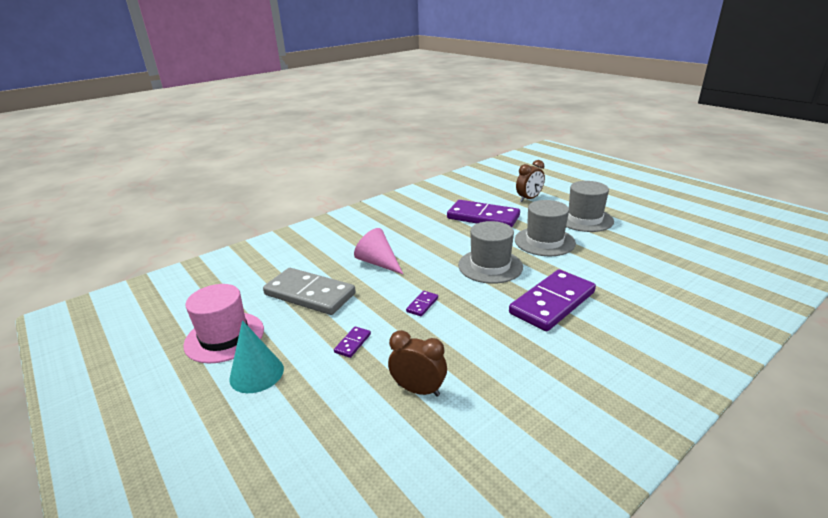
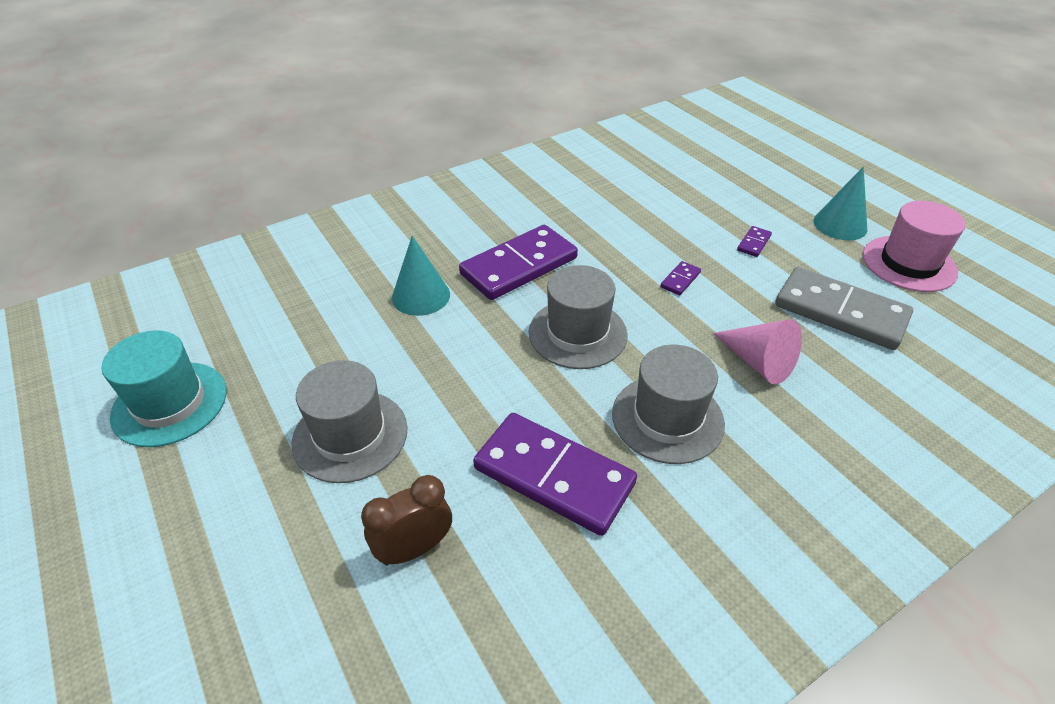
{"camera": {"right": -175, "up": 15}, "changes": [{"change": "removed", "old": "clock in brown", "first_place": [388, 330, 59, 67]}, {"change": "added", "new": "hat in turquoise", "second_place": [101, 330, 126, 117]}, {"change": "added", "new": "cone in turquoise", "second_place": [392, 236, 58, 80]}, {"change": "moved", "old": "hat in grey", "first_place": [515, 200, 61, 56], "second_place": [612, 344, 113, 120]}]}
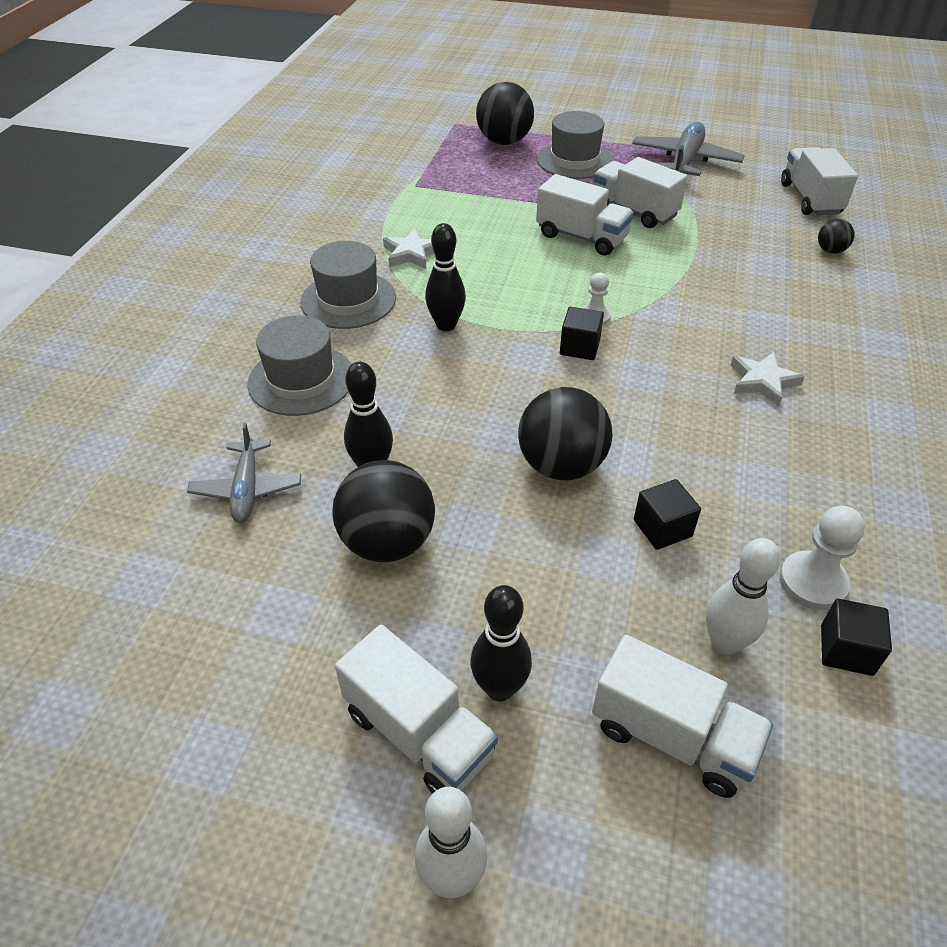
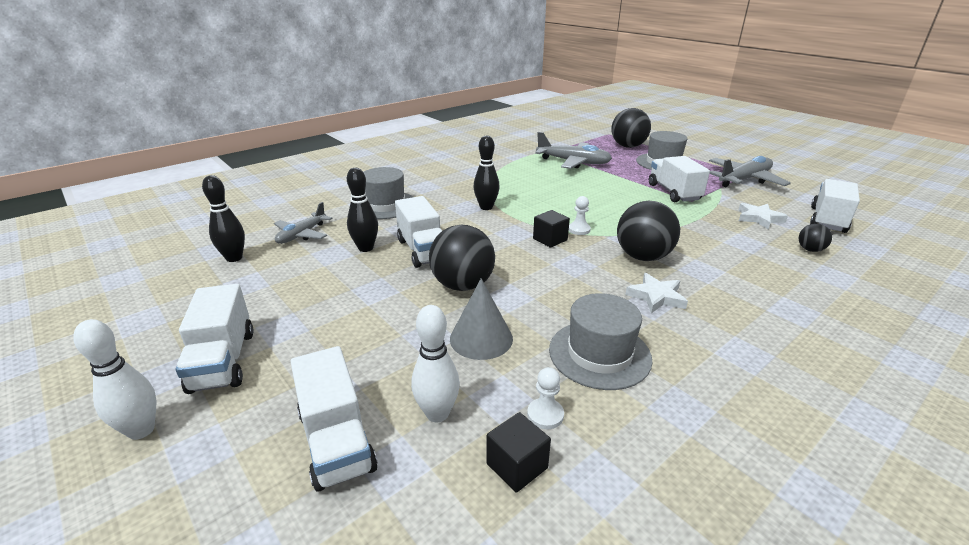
{"camera": {"right": 35, "up": -15}, "changes": [{"change": "added", "new": "plane in grey", "second_place": [535, 132, 77, 37]}, {"change": "moved", "old": "hat in grey", "first_place": [300, 241, 96, 88], "second_place": [549, 293, 104, 97]}, {"change": "moved", "old": "ball in black", "first_place": [332, 460, 103, 102], "second_place": [617, 201, 63, 60]}, {"change": "moved", "old": "star in white", "first_place": [383, 229, 51, 40], "second_place": [739, 203, 49, 26]}, {"change": "moved", "old": "bowling pin in black", "first_place": [471, 585, 61, 116], "second_place": [202, 175, 43, 87]}, {"change": "moved", "old": "truck in white", "first_place": [536, 174, 98, 81], "second_place": [395, 196, 47, 72]}, {"change": "replaced", "old": "cube in black", "new": "cone in grey", "first_place": [634, 479, 67, 71], "second_place": [450, 278, 63, 82]}, {"change": "resized", "old": "pawn in white", "first_place": [779, 506, 86, 104], "second_place": [527, 367, 37, 62], "factor": 0.64}]}
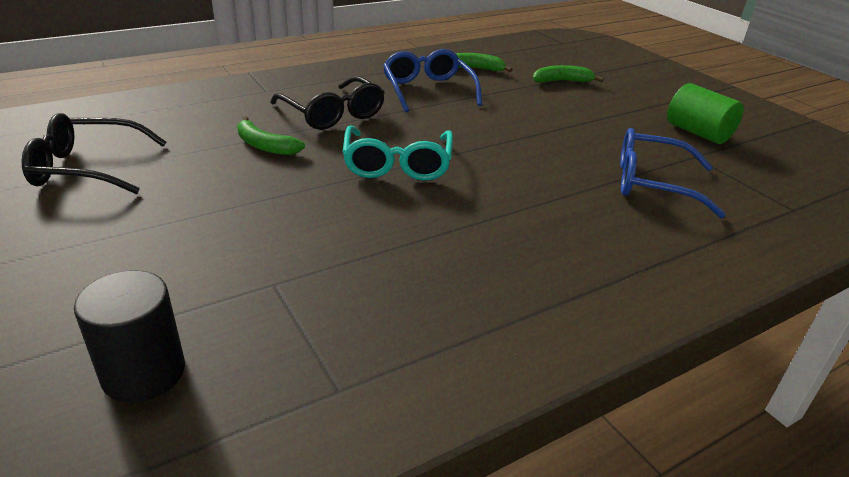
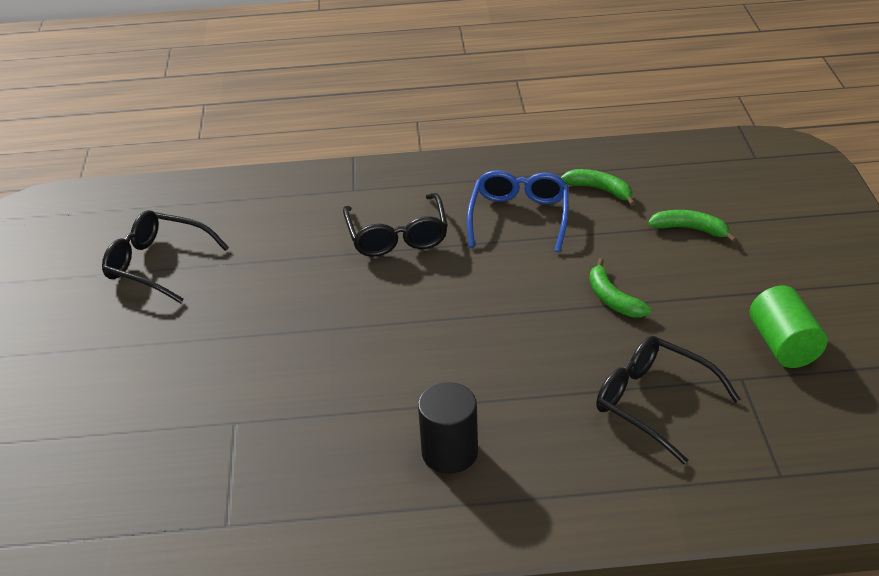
{"camera": {"right": 30, "up": 5}, "changes": [{"change": "removed", "old": "glasses in turquoise", "first_place": [342, 126, 111, 55]}, {"change": "moved", "old": "cylinder in black", "first_place": [74, 270, 111, 133], "second_place": [418, 382, 60, 92]}, {"change": "moved", "old": "banana in green", "first_place": [237, 116, 68, 39], "second_place": [590, 258, 61, 59]}, {"change": "recoloured", "old": "glasses in blue", "new": "glasses in black", "first_place": [620, 128, 106, 90], "second_place": [596, 336, 145, 129]}]}
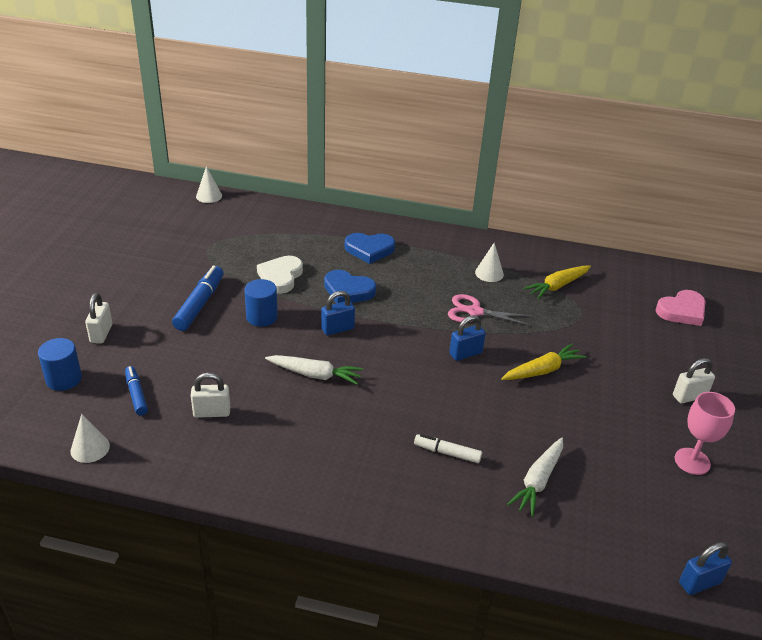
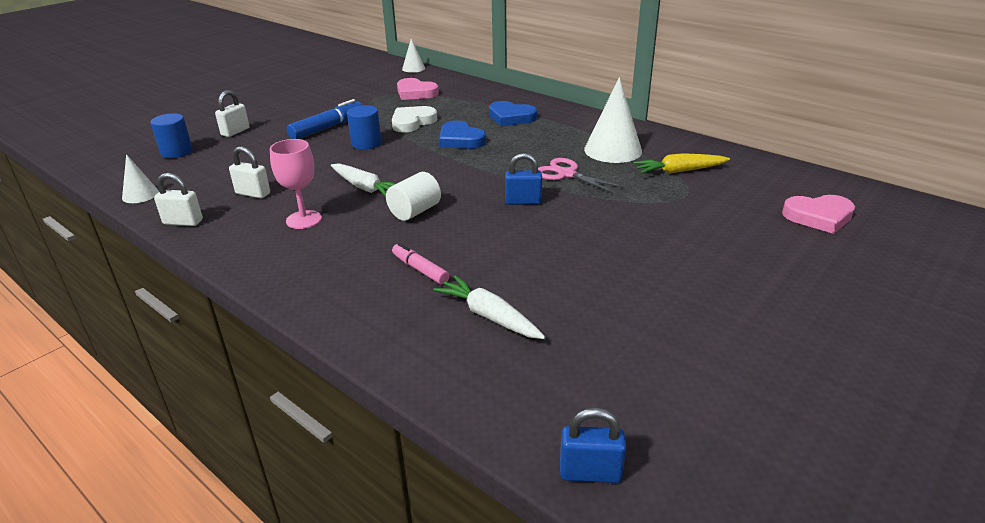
{"camera": {"right": 30, "up": -5}, "changes": [{"change": "removed", "old": "marker in blue", "first_place": [125, 366, 23, 50]}, {"change": "removed", "old": "padlock in blue", "first_place": [321, 291, 34, 44]}, {"change": "removed", "old": "carrot in yellow", "first_place": [501, 344, 85, 36]}, {"change": "added", "new": "cylinder in white", "second_place": [386, 172, 55, 49]}, {"change": "added", "new": "heart in pink", "second_place": [397, 78, 42, 22]}, {"change": "moved", "old": "padlock in white", "first_place": [673, 358, 42, 45], "second_place": [154, 173, 49, 53]}, {"change": "moved", "old": "goblet in pink", "first_place": [675, 392, 60, 83], "second_place": [270, 139, 52, 90]}, {"change": "recoloured", "old": "marker in white", "new": "marker in pink", "first_place": [414, 434, 68, 29], "second_place": [392, 243, 57, 42]}, {"change": "turned", "old": "carrot in white", "first_place": [507, 438, 56, 79], "second_place": [433, 276, 112, 63], "degrees": 75}, {"change": "resized", "old": "cone in white", "first_place": [475, 243, 29, 39], "second_place": [584, 77, 58, 86], "factor": 1.84}]}
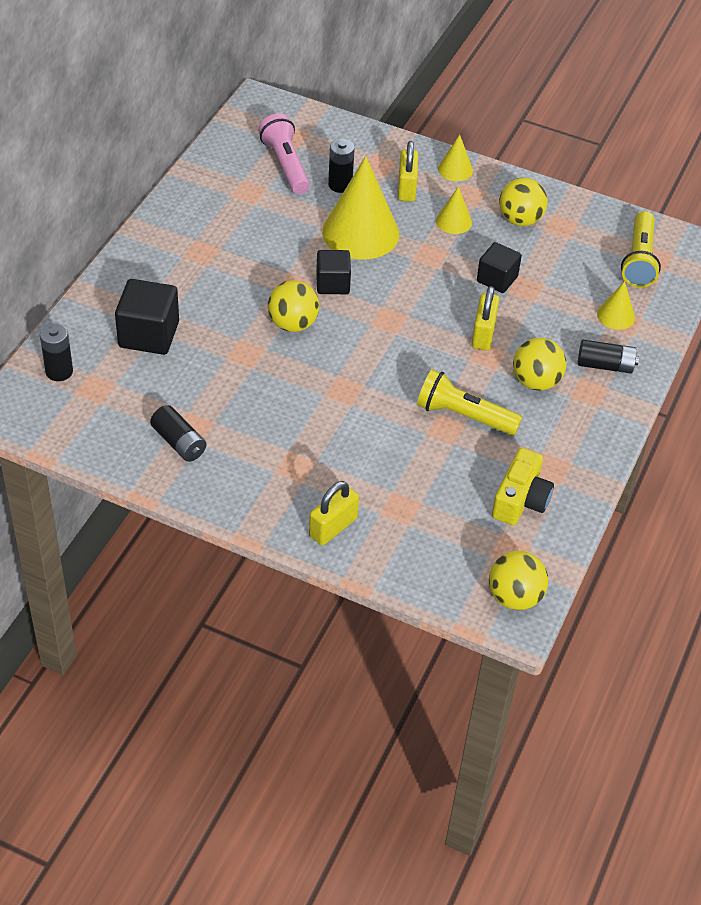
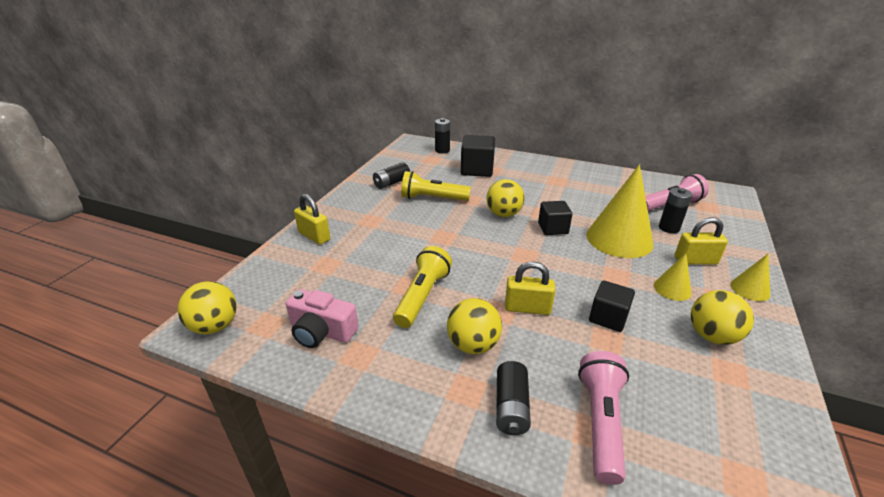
{"camera": {"right": 90, "up": -15}, "changes": [{"change": "moved", "old": "flashlight in yellow", "first_place": [621, 211, 40, 77], "second_place": [401, 171, 70, 30]}, {"change": "replaced", "old": "cone in yellow", "new": "flashlight in pink", "first_place": [597, 281, 38, 49], "second_place": [578, 351, 51, 134]}, {"change": "recoloured", "old": "camera in yellow", "new": "camera in pink", "first_place": [492, 448, 62, 78], "second_place": [286, 289, 72, 59]}]}
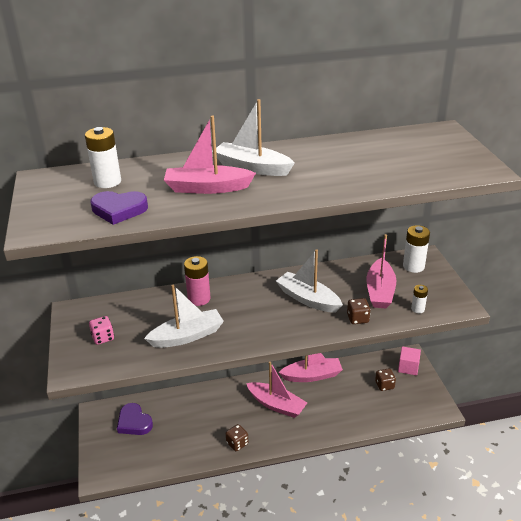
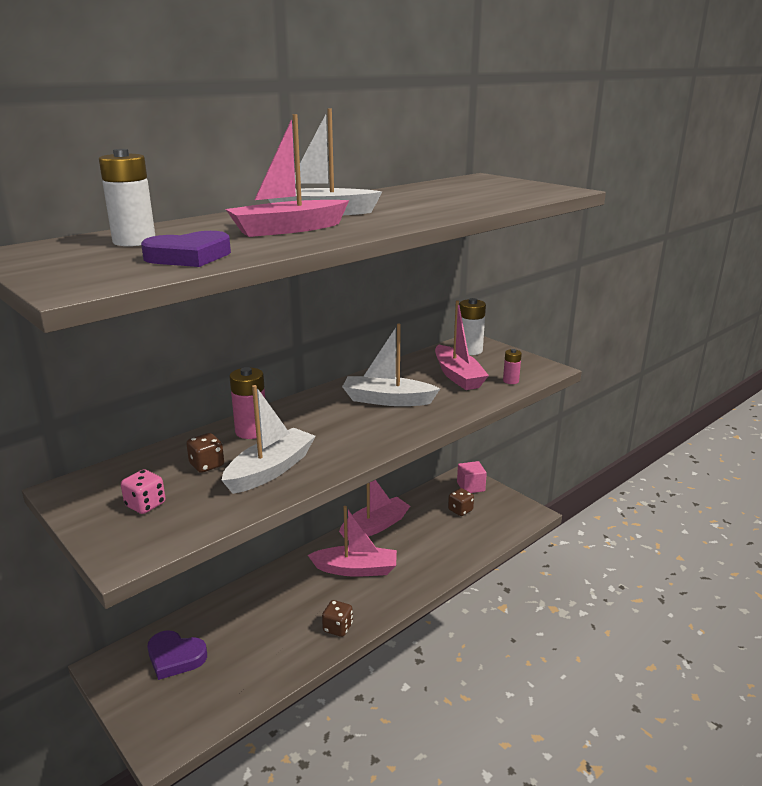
{"camera": {"right": -30, "up": -10}, "changes": [{"change": "moved", "old": "dice in brown", "first_place": [347, 298, 24, 26], "second_place": [186, 433, 38, 40]}, {"change": "recoloured", "old": "battery in white", "new": "battery in pink", "first_place": [411, 285, 17, 28], "second_place": [503, 349, 19, 35]}]}
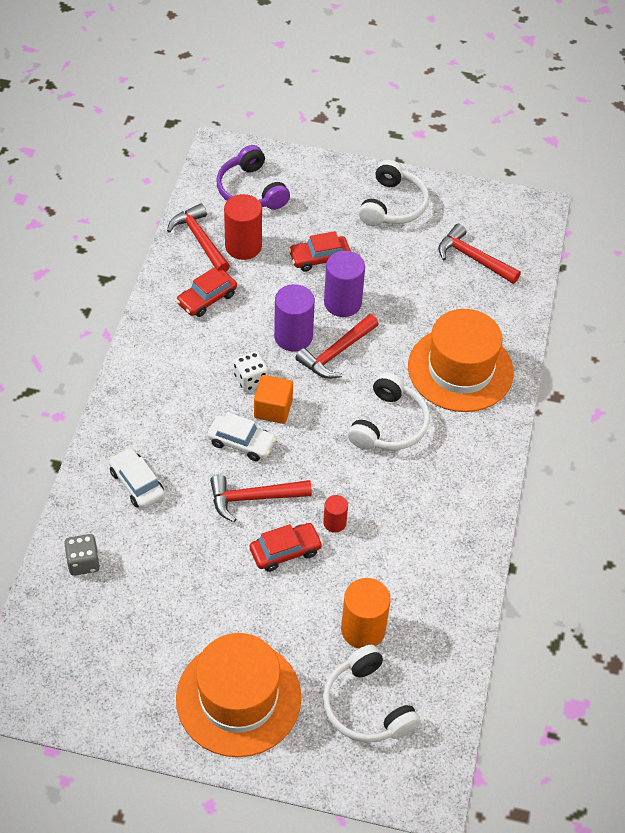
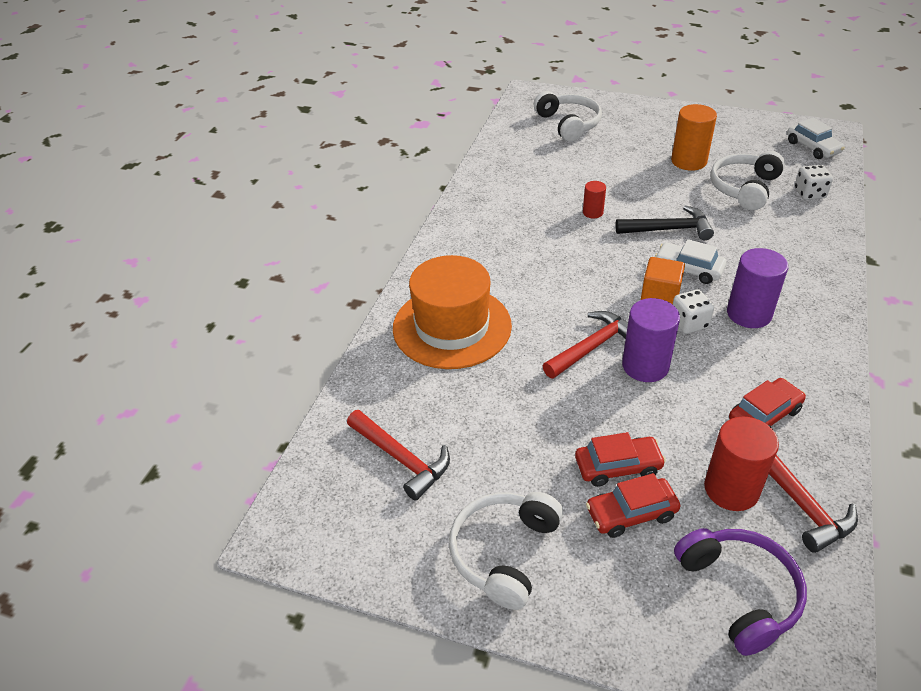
{"camera": {"right": -170, "up": -10}, "changes": [{"change": "removed", "old": "hat in orange", "first_place": [176, 633, 125, 124]}, {"change": "moved", "old": "car in white", "first_place": [109, 448, 56, 60], "second_place": [787, 117, 58, 42]}, {"change": "moved", "old": "car in red", "first_place": [250, 523, 73, 49], "second_place": [586, 473, 94, 65]}, {"change": "moved", "old": "cylinder in purple", "first_place": [324, 251, 41, 66], "second_place": [727, 248, 61, 80]}, {"change": "moved", "old": "cylinder in orange", "first_place": [341, 578, 50, 71], "second_place": [671, 104, 46, 67]}, {"change": "moved", "old": "headphones in white", "first_place": [348, 372, 82, 78], "second_place": [710, 151, 75, 59]}, {"change": "recoloured", "old": "dice in grey", "new": "dice in white", "first_place": [64, 534, 36, 42], "second_place": [794, 165, 39, 35]}, {"change": "recoloured", "old": "hammer in red", "new": "hammer in black", "first_place": [210, 475, 102, 47], "second_place": [615, 206, 99, 34]}]}
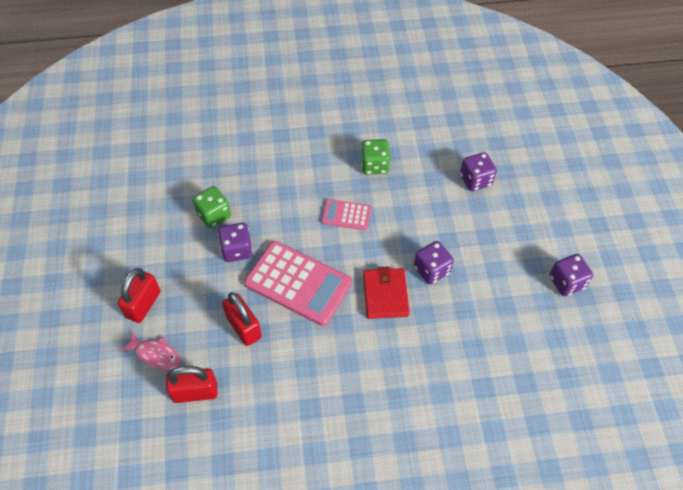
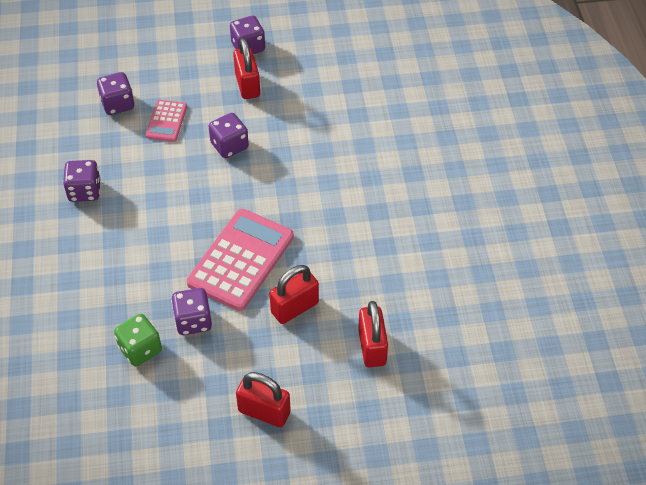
{"camera": {"right": -90, "up": -5}, "changes": [{"change": "removed", "old": "fish in pink", "first_place": [120, 332, 61, 38]}, {"change": "removed", "old": "wallet in red", "first_place": [363, 267, 47, 52]}, {"change": "added", "new": "padlock in red", "second_place": [233, 38, 27, 61]}, {"change": "moved", "old": "calculator in pink", "first_place": [321, 199, 50, 31], "second_place": [146, 100, 41, 42]}, {"change": "recoloured", "old": "dice in green", "new": "dice in purple", "first_place": [360, 139, 30, 36], "second_place": [63, 160, 38, 42]}]}
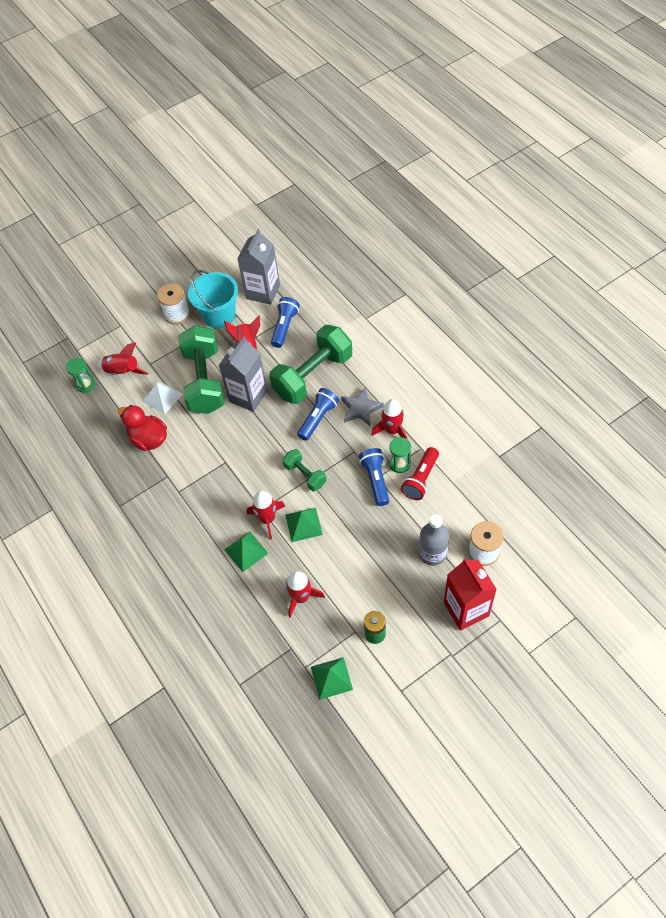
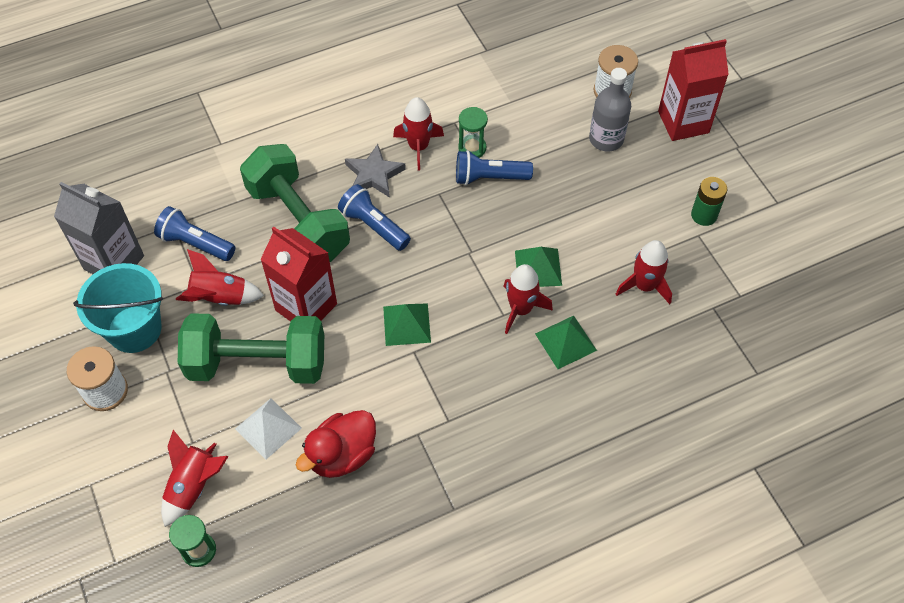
{"camera": {"right": -85, "up": 0}, "changes": [{"change": "removed", "old": "dumbbell in green", "first_place": [283, 449, 43, 42]}, {"change": "removed", "old": "flashlight in red", "first_place": [401, 447, 38, 53]}, {"change": "moved", "old": "pyramid in green", "first_place": [311, 657, 42, 43], "second_place": [383, 303, 48, 43]}, {"change": "recoloured", "old": "carton in grey", "new": "carton in red", "first_place": [219, 337, 49, 75], "second_place": [260, 226, 77, 96]}]}
